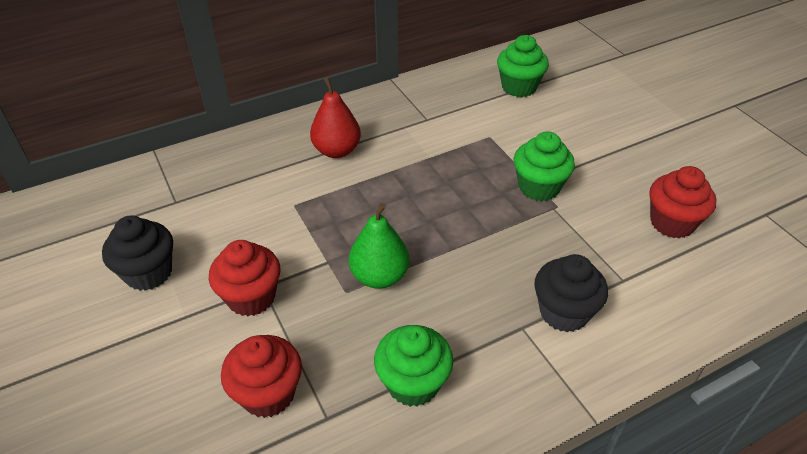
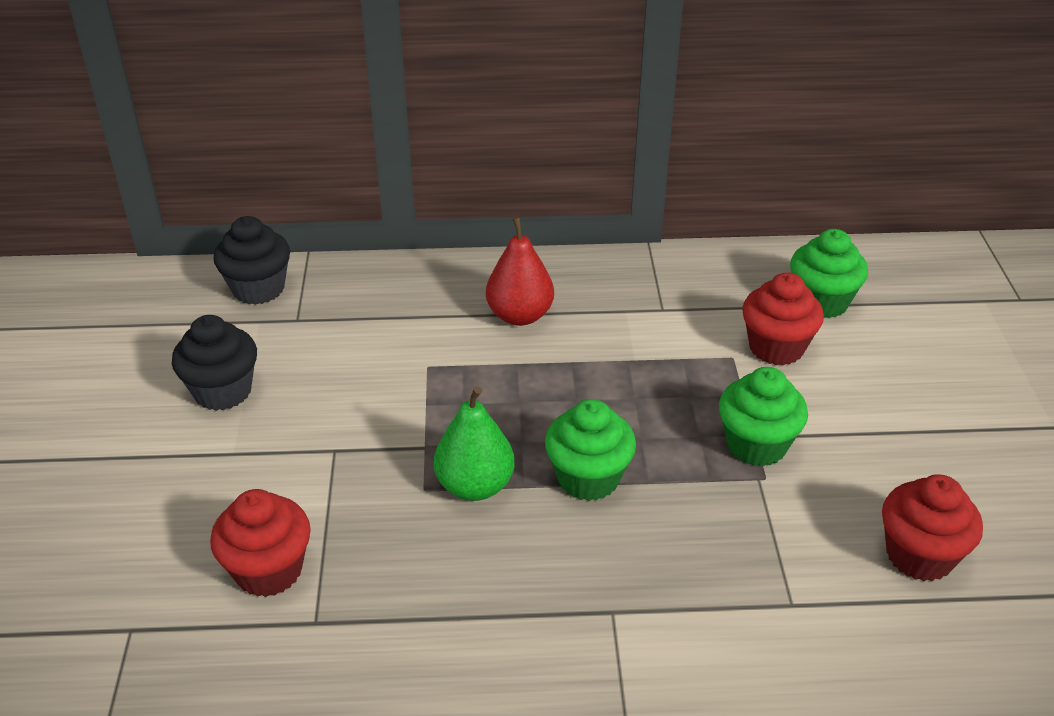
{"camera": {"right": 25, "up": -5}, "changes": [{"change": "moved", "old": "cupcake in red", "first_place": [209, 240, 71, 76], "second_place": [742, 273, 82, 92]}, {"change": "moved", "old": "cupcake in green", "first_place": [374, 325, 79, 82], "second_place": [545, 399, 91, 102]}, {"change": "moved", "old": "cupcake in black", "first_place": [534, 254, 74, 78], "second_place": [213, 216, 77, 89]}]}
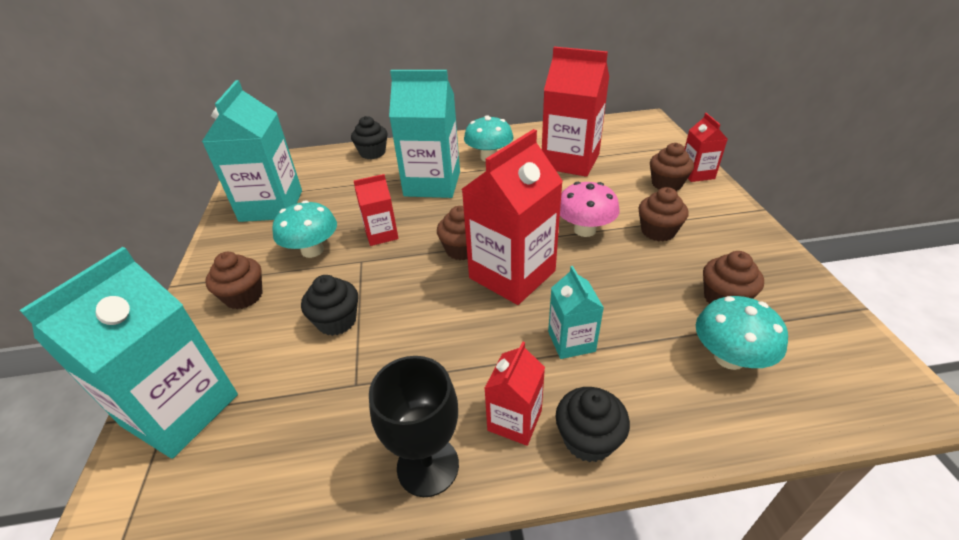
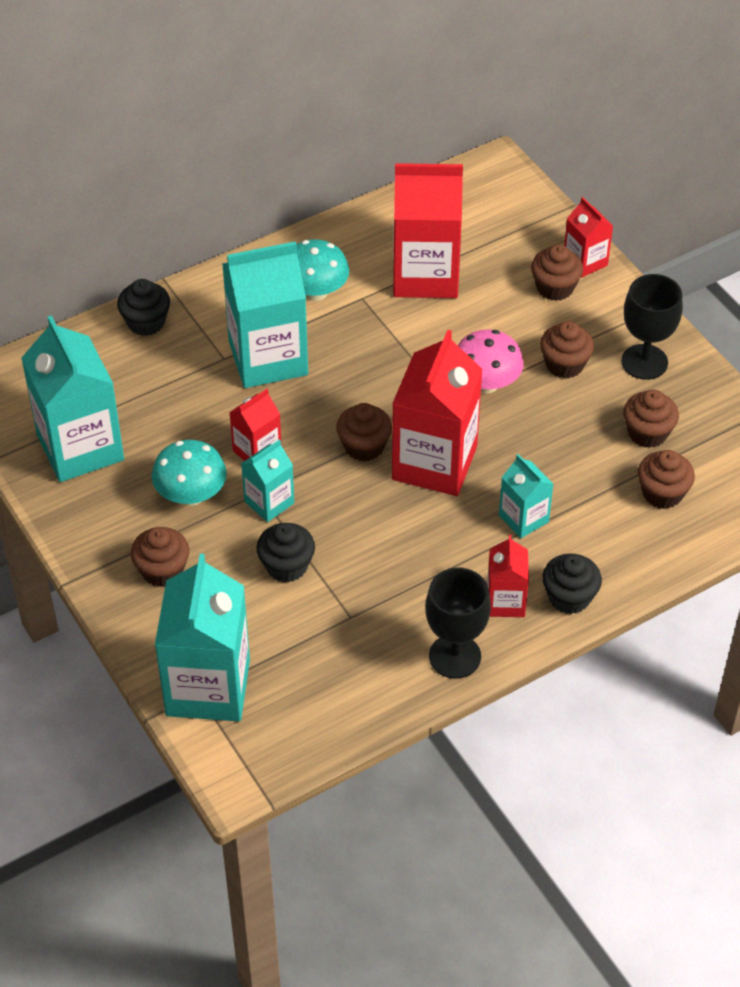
{"camera": {"right": -25, "up": 10}, "changes": [{"change": "added", "new": "carton in turquoise", "second_place": [241, 439, 53, 83]}, {"change": "added", "new": "goblet in black", "second_place": [621, 274, 62, 106]}, {"change": "replaced", "old": "mushroom in turquoise", "new": "cupcake in brown", "first_place": [696, 296, 92, 74], "second_place": [638, 450, 57, 59]}]}
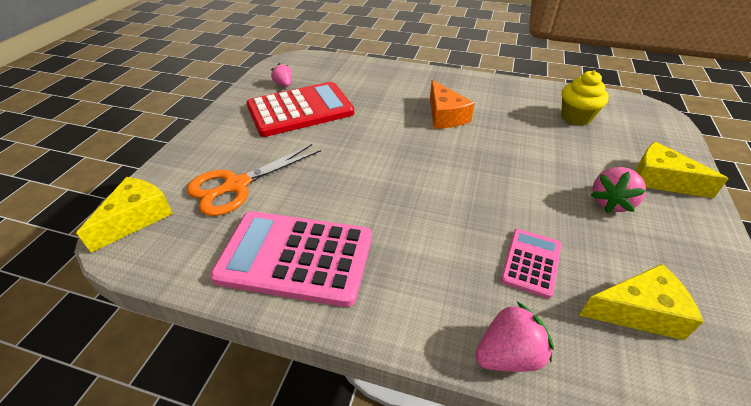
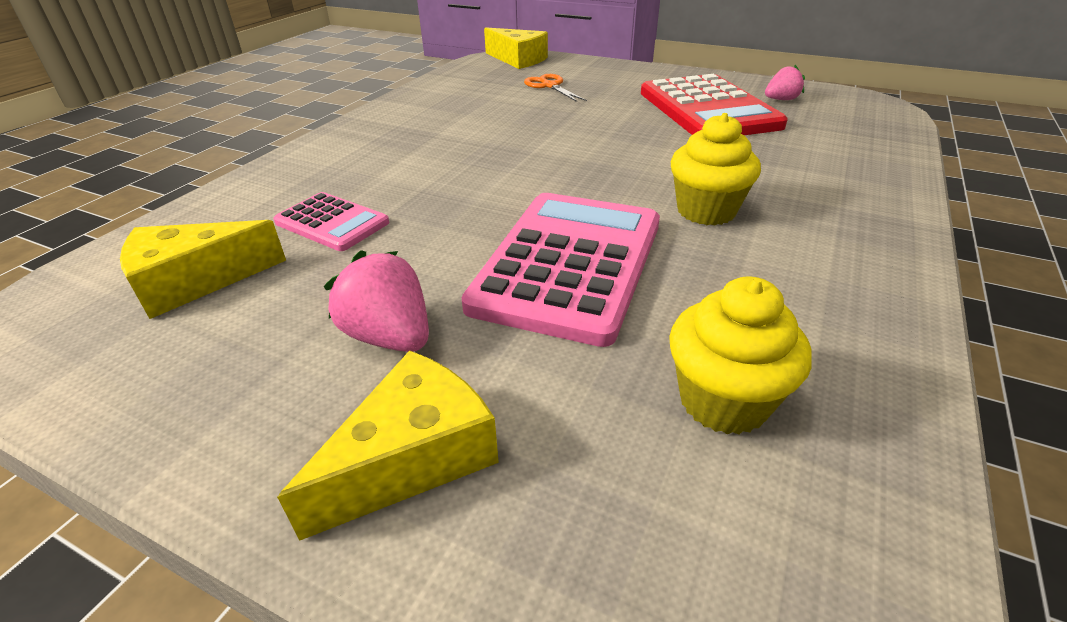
{"camera": {"right": 100, "up": -5}, "changes": [{"change": "removed", "old": "strawberry in pink", "first_place": [475, 302, 79, 70]}, {"change": "moved", "old": "calculator in pink", "first_place": [210, 211, 162, 96], "second_place": [461, 193, 199, 154]}, {"change": "replaced", "old": "cheese in orange", "new": "cupcake in yellow", "first_place": [430, 80, 45, 49], "second_place": [671, 113, 90, 113]}, {"change": "turned", "old": "cheese in yellow", "first_place": [579, 264, 124, 76], "second_place": [120, 220, 166, 99], "degrees": 60}, {"change": "resized", "old": "scissors in orange", "first_place": [187, 144, 134, 72], "second_place": [524, 74, 63, 28], "factor": 0.58}]}
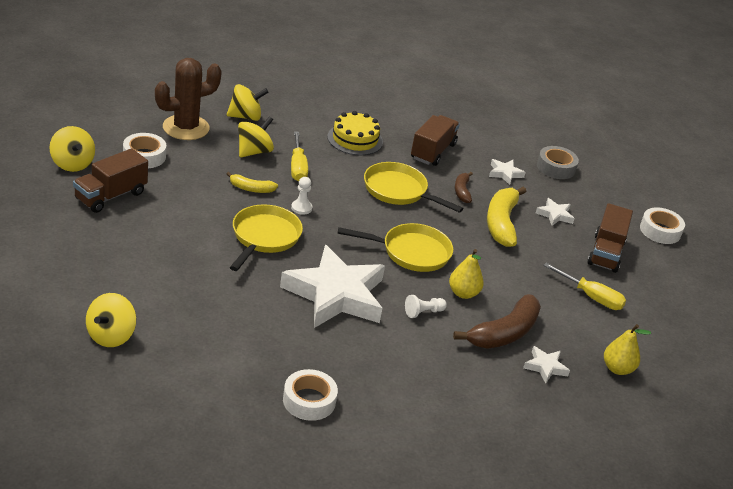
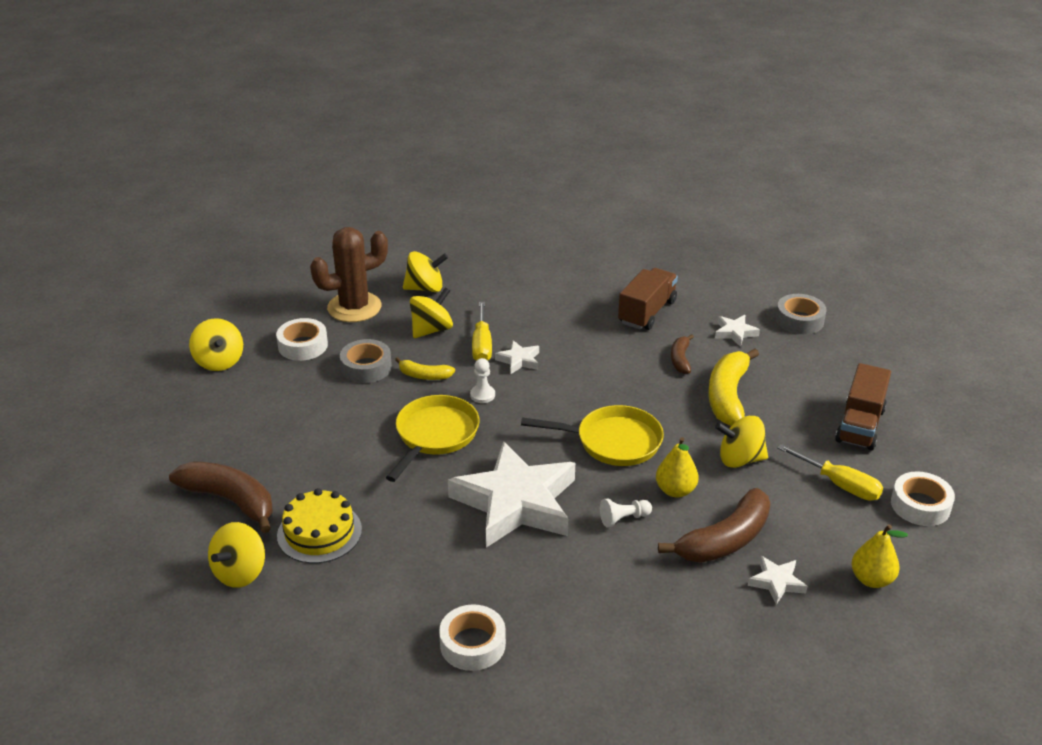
{"camera": {"right": 10, "up": 0}, "changes": [{"change": "removed", "old": "truck in brown", "first_place": [73, 148, 75, 65]}, {"change": "removed", "old": "pan in yellow", "first_place": [364, 162, 100, 51]}, {"change": "added", "new": "banana in brown", "second_place": [169, 461, 104, 72]}, {"change": "added", "new": "tape in grey", "second_place": [340, 339, 52, 44]}, {"change": "added", "new": "spinning top in yellow", "second_place": [715, 416, 53, 52]}, {"change": "moved", "old": "cake in yellow", "first_place": [327, 111, 56, 44], "second_place": [277, 488, 85, 75]}, {"change": "moved", "old": "star in white", "first_place": [536, 198, 39, 28], "second_place": [495, 340, 44, 34]}, {"change": "moved", "old": "tape in white", "first_place": [640, 207, 45, 37], "second_place": [891, 471, 64, 55]}]}
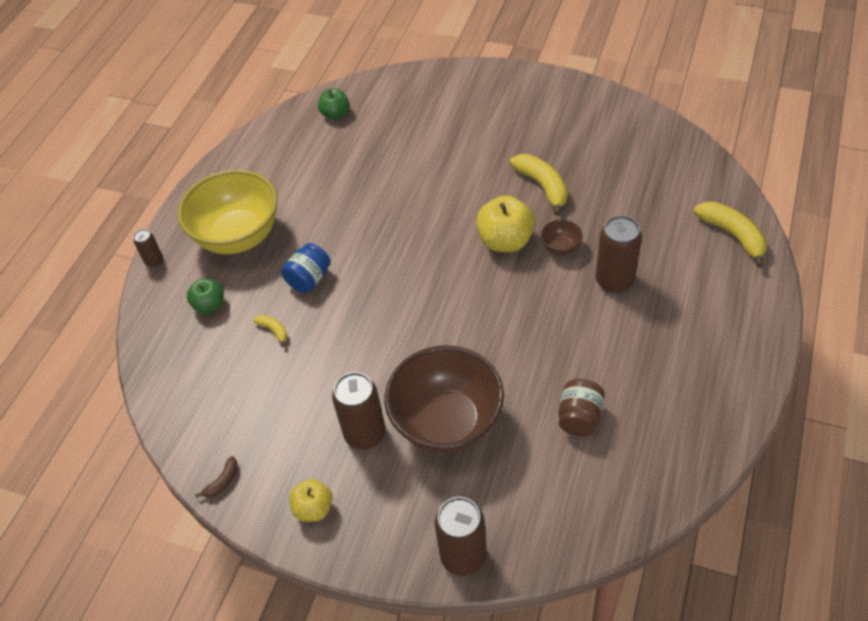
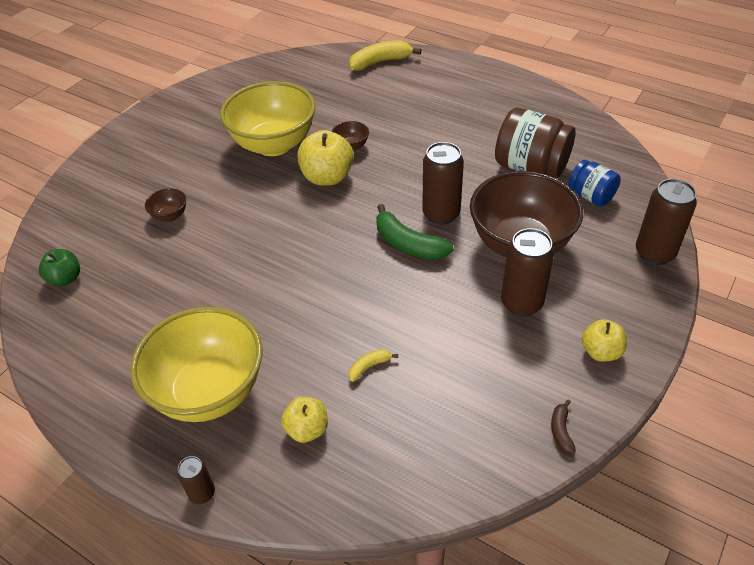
{"camera": {"right": -80, "up": -5}, "changes": [{"change": "added", "new": "bowl in brown", "second_place": [145, 188, 41, 34]}, {"change": "added", "new": "banana in green", "second_place": [376, 204, 78, 56]}, {"change": "moved", "old": "jar in blue", "first_place": [281, 243, 50, 50], "second_place": [568, 160, 53, 46]}, {"change": "moved", "old": "can in brown", "first_place": [596, 215, 46, 78], "second_place": [422, 142, 42, 83]}, {"change": "replaced", "old": "banana in yellow", "new": "bowl in yellow", "first_place": [510, 154, 58, 62], "second_place": [220, 81, 96, 75]}, {"change": "recoloured", "old": "apple in green", "new": "apple in yellow", "first_place": [187, 279, 37, 35], "second_place": [281, 397, 47, 46]}, {"change": "turned", "old": "banana in brown", "first_place": [195, 456, 43, 42], "second_place": [551, 399, 25, 55], "degrees": -135}, {"change": "resized", "old": "jar in brown", "first_place": [558, 379, 47, 58], "second_place": [495, 108, 81, 70], "factor": 1.69}]}
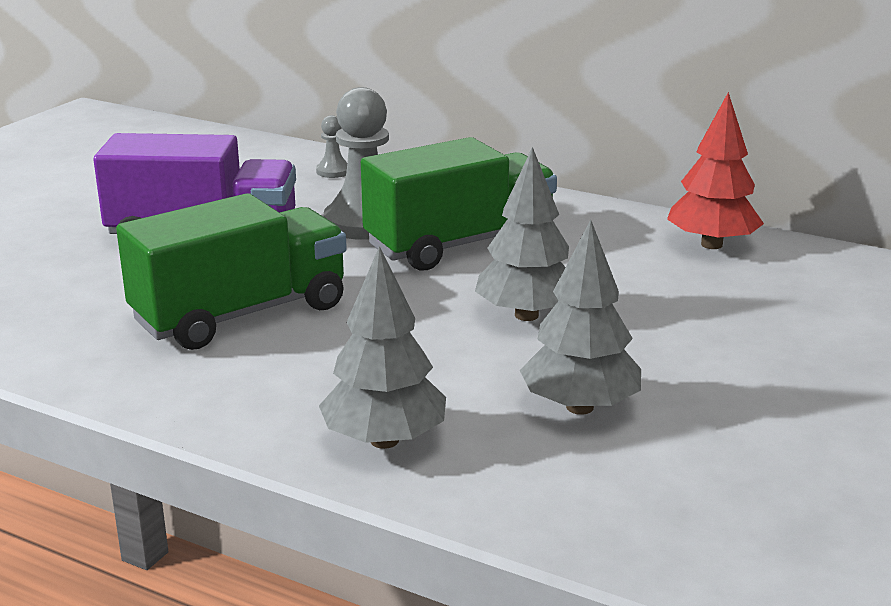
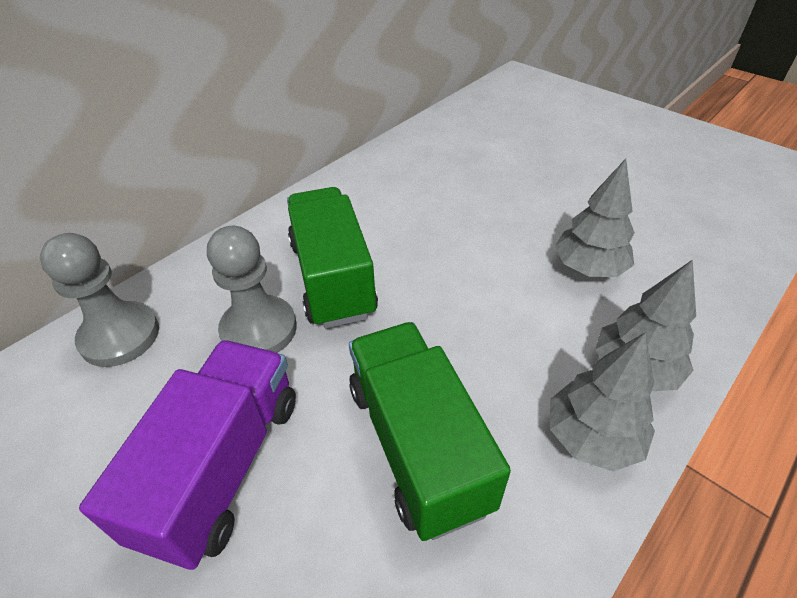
{"camera": {"right": -75, "up": 20}, "changes": [{"change": "removed", "old": "tree in red", "first_place": [667, 92, 97, 157]}, {"change": "moved", "old": "tree in grey", "first_place": [475, 147, 94, 174], "second_place": [550, 332, 105, 140]}, {"change": "resized", "old": "pawn in grey", "first_place": [316, 115, 31, 63], "second_place": [40, 233, 119, 134], "factor": 2.15}]}
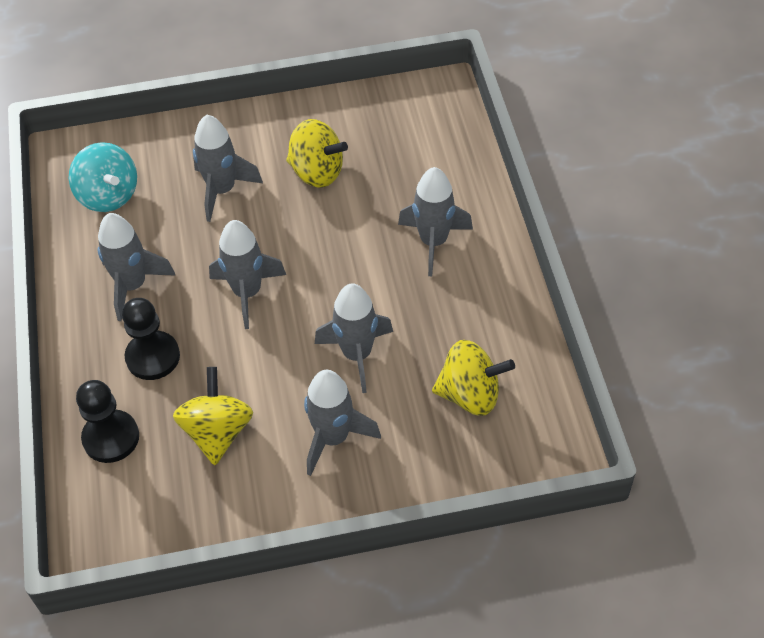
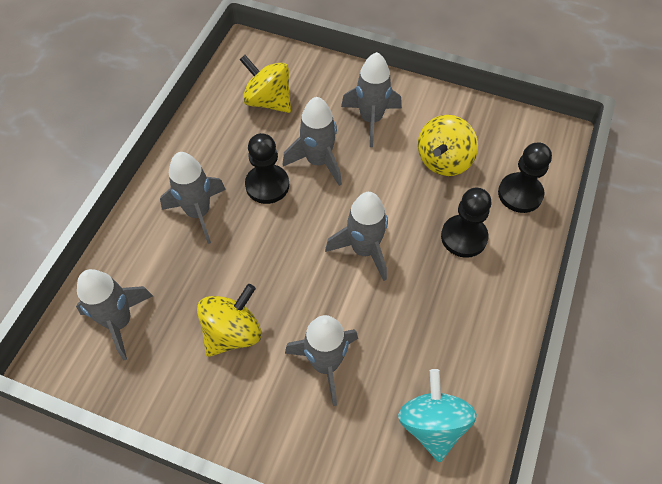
{"camera": {"right": -150, "up": 5}, "changes": [{"change": "added", "new": "pawn in black", "second_place": [245, 133, 44, 71]}, {"change": "moved", "old": "rocket in grey", "first_place": [97, 213, 79, 108], "second_place": [76, 269, 77, 92]}, {"change": "turned", "old": "spinning top in yellow", "first_place": [286, 119, 62, 68], "second_place": [197, 284, 65, 73], "degrees": 75}]}
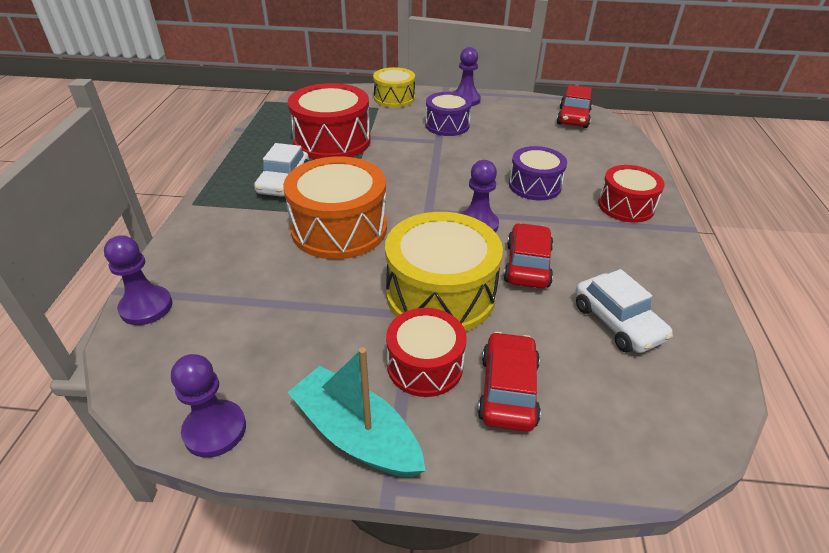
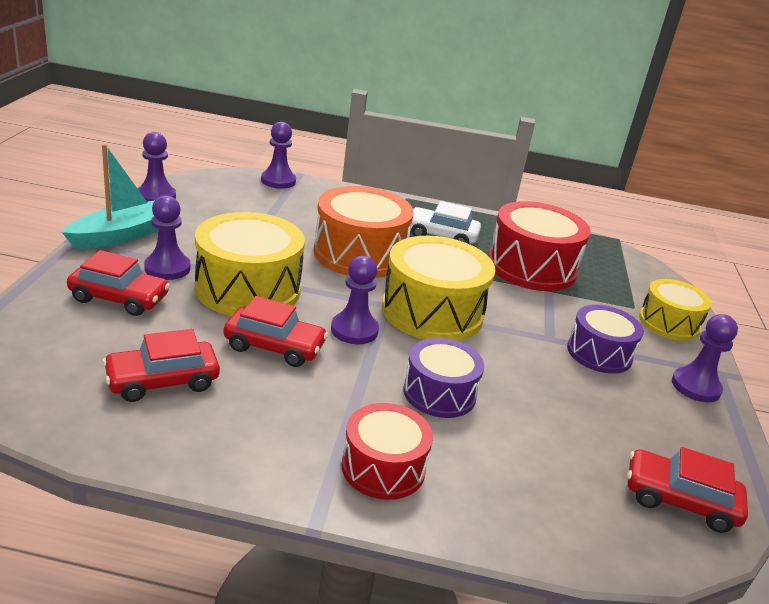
{"camera": {"right": 90, "up": -10}, "changes": [{"change": "added", "new": "drum in yellow", "second_place": [382, 236, 114, 105]}, {"change": "replaced", "old": "drum in red", "new": "pawn in purple", "first_place": [386, 308, 80, 89], "second_place": [144, 195, 47, 85]}, {"change": "recoloured", "old": "car in white", "new": "car in red", "first_place": [575, 269, 98, 84], "second_place": [102, 329, 118, 73]}]}
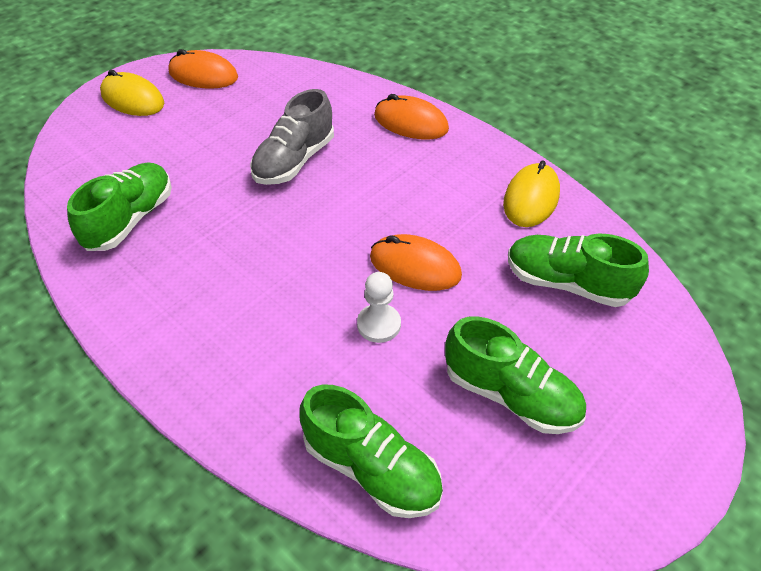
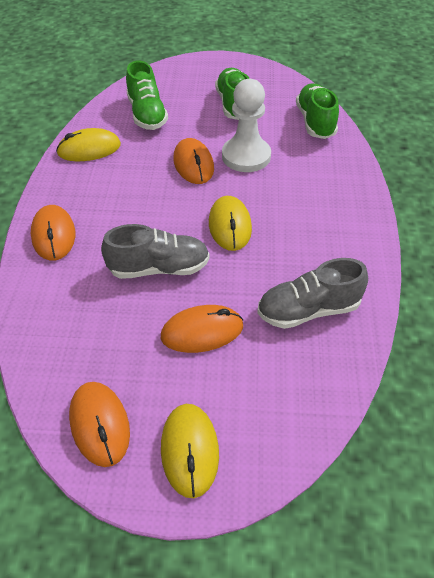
{"camera": {"right": -130, "up": 0}, "changes": [{"change": "added", "new": "mouse in orange", "second_place": [161, 305, 82, 48]}, {"change": "added", "new": "mouse in yellow", "second_place": [209, 196, 43, 55]}, {"change": "recoloured", "old": "shoe in green", "new": "shoe in grey", "first_place": [67, 162, 105, 89], "second_place": [257, 258, 111, 71]}, {"change": "resized", "old": "pawn in white", "first_place": [357, 272, 44, 71], "second_place": [222, 79, 49, 93], "factor": 1.79}]}
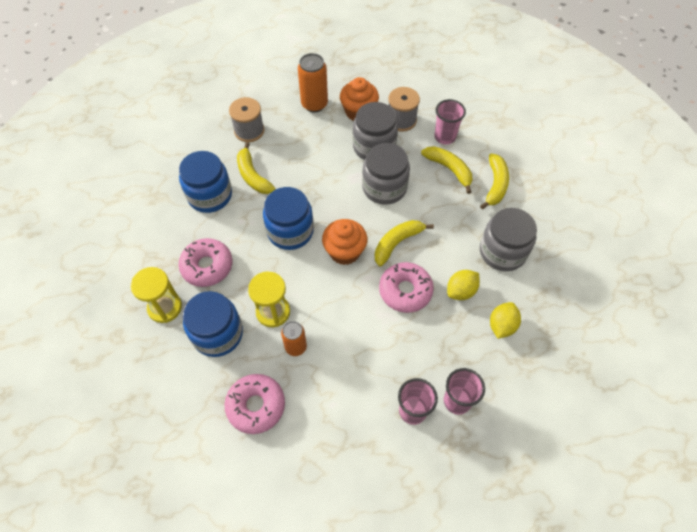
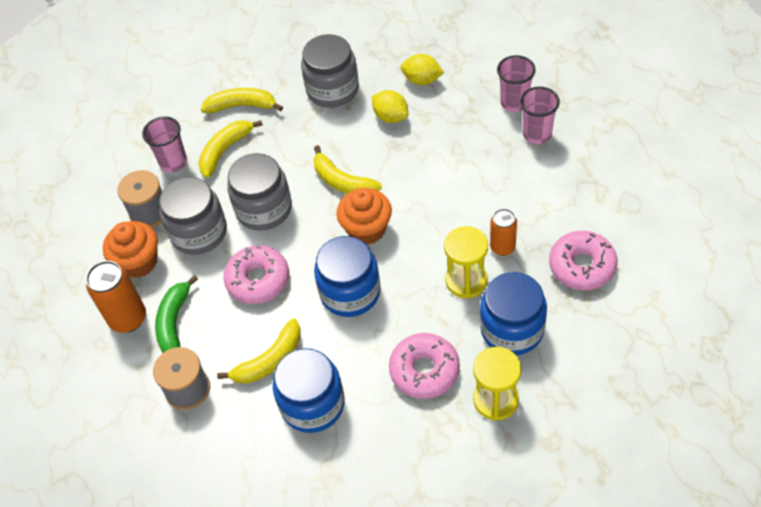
{"camera": {"right": -95, "up": -5}, "changes": [{"change": "added", "new": "banana in green", "second_place": [155, 275, 43, 78]}, {"change": "moved", "old": "donut in pink", "first_place": [379, 262, 55, 51], "second_place": [224, 245, 65, 59]}]}
